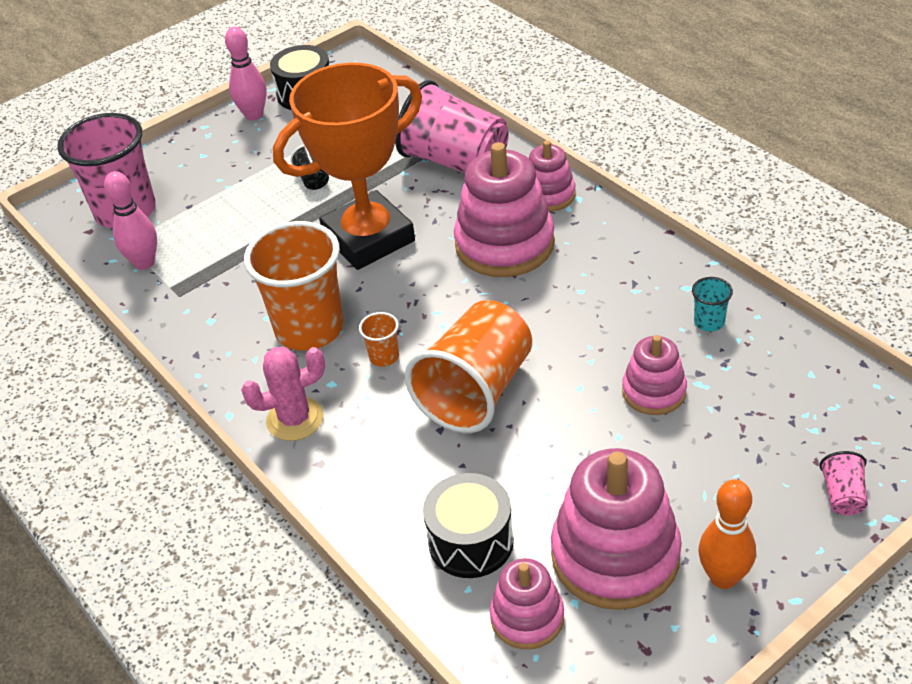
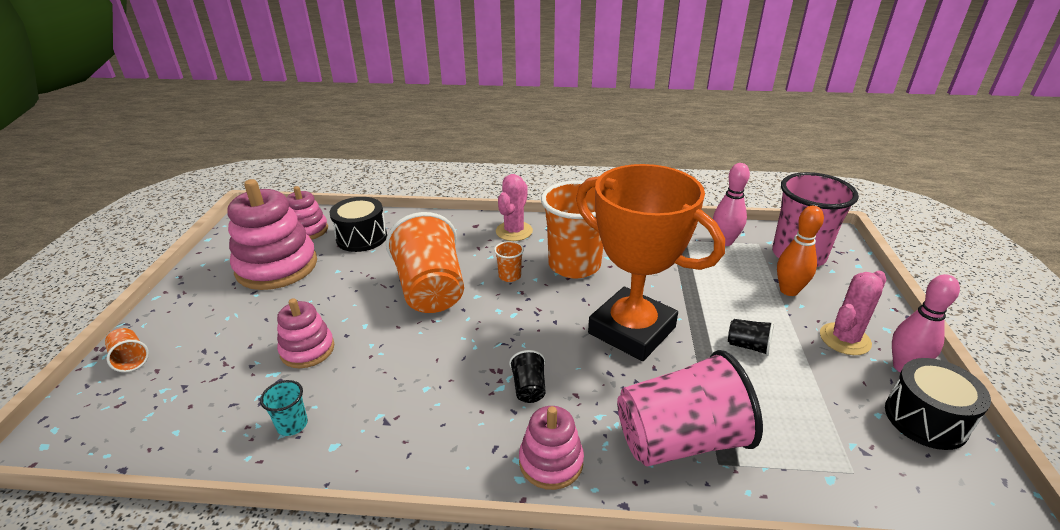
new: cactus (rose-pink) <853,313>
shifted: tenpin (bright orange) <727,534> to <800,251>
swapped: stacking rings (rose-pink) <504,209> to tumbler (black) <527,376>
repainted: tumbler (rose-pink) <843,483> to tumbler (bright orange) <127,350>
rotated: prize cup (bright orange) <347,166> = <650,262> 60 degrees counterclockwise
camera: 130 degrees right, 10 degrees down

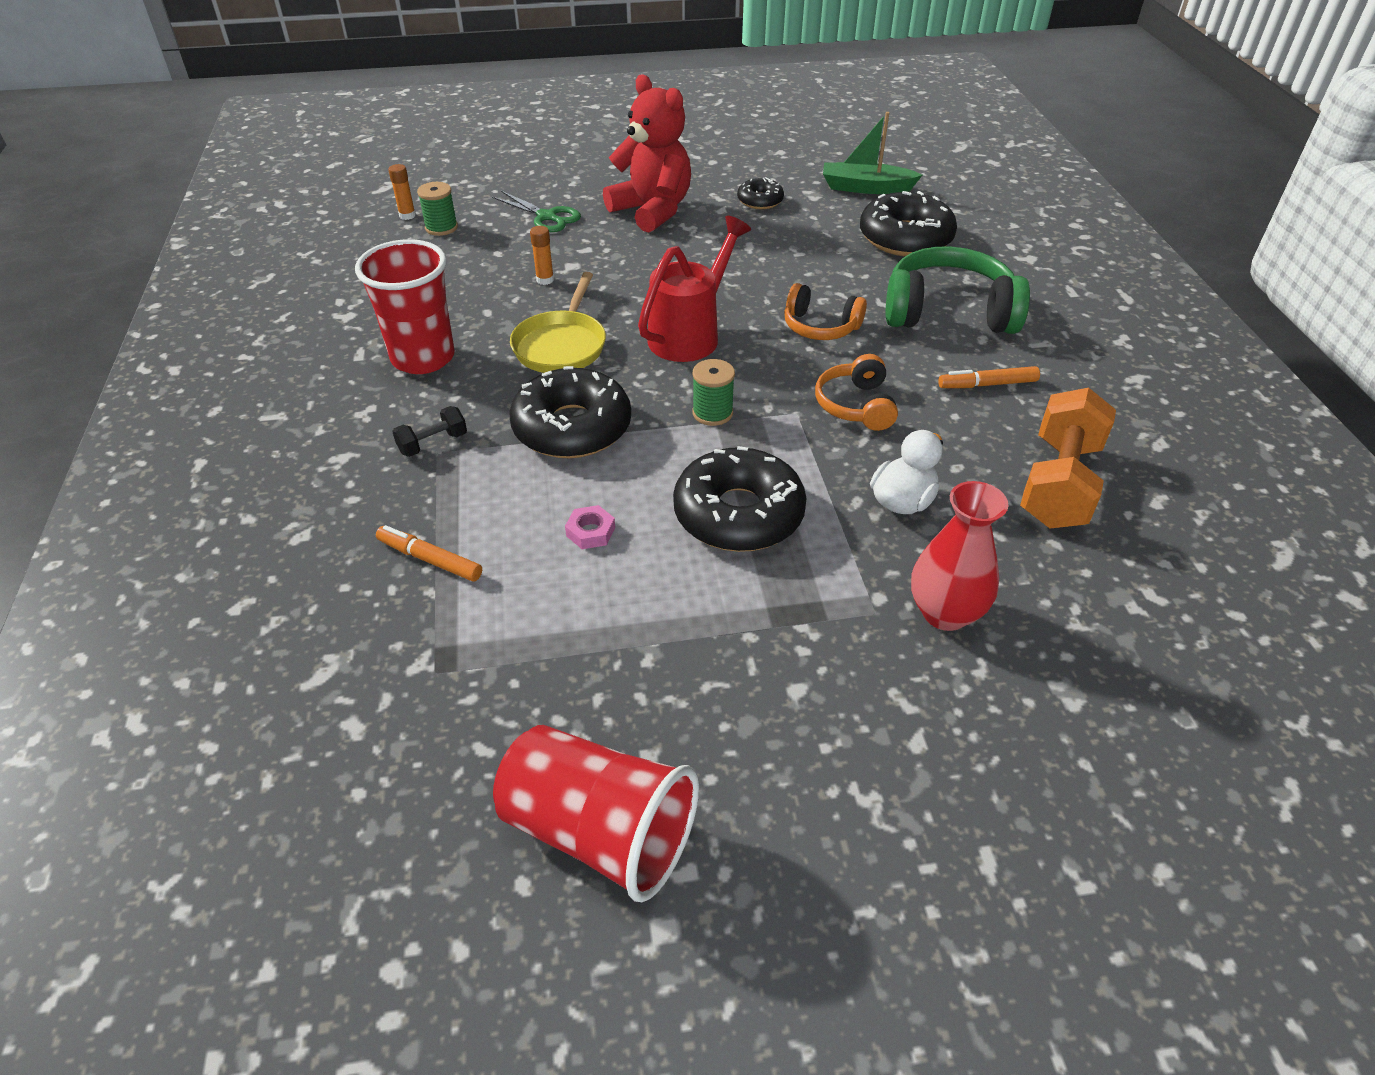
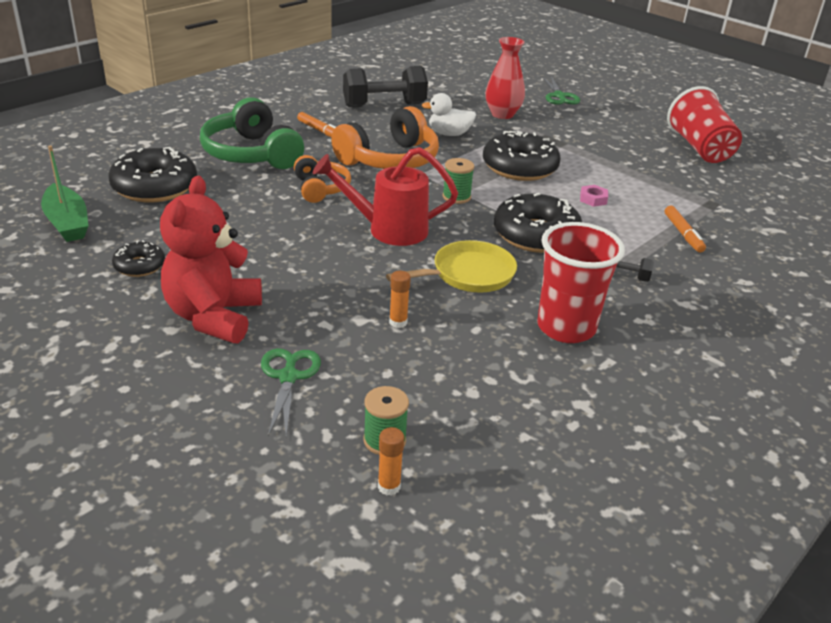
new: scissors (green) <561,90>
repainted: free weight (bright orange) <1068,458> to free weight (black) <385,87>
scaled: headphones (bright orange) <856,392> = <385,137> x1.73
camera: 130 degrees left, 10 degrees down

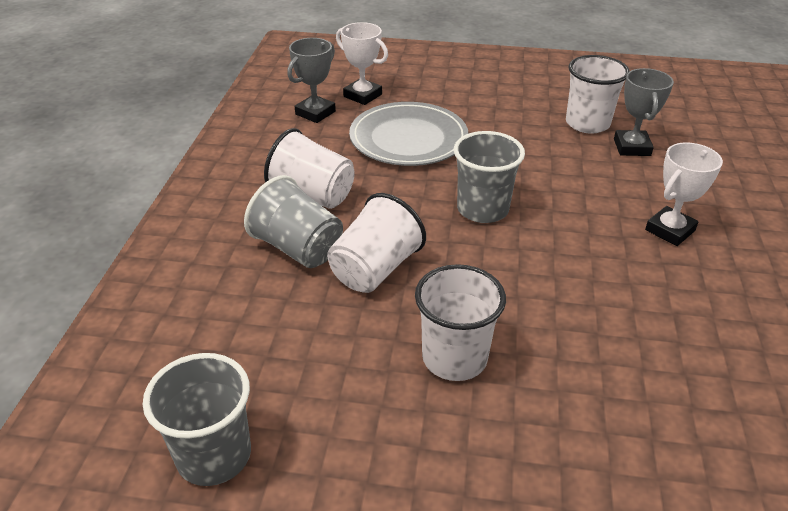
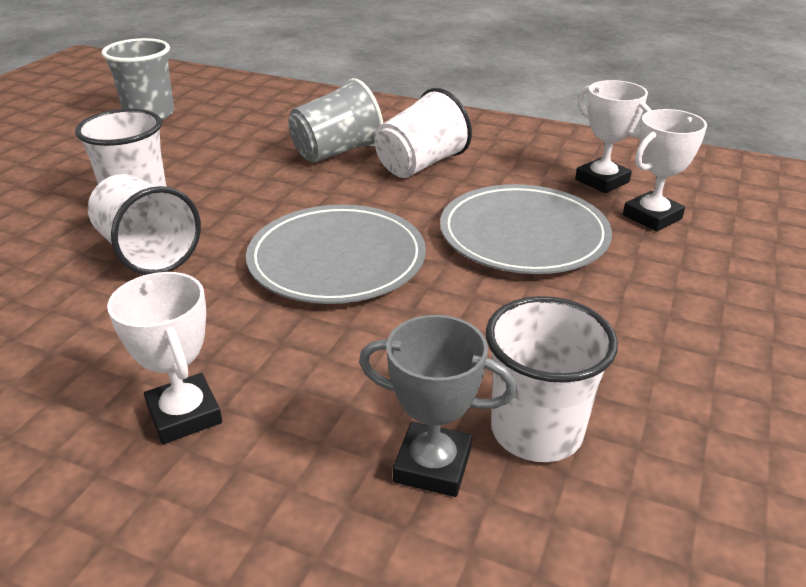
shifted: tumbler (white) <376,243> to <144,224>
swapped: tumbler (gray) <489,177> to plate (gray) <336,254>
repainted: prize cup (gray) <311,80> to prize cup (white) <613,136>
camera: 105 degrees right, 5 degrees down

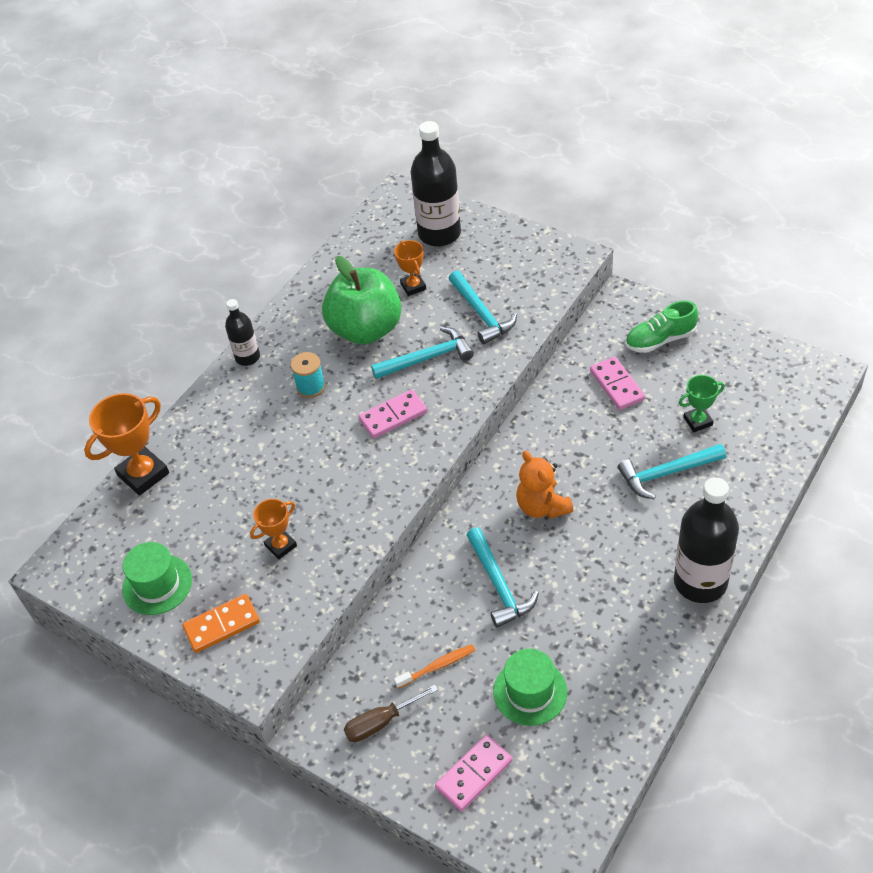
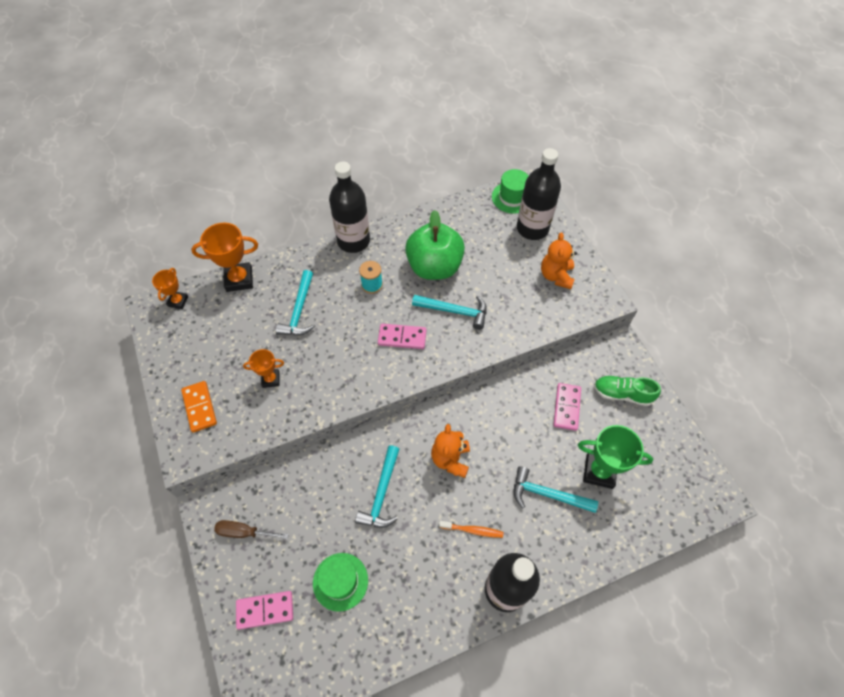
new: stuffed bear (bright orange) <559,260>
shifted: prize cup (bright orange) <410,268> to <170,288>; carpenter's hammer (teal) <483,307> to <295,302>; tooth brush (bright orange) <434,666> to <471,529>; tall hat (green) <157,578> to <510,191>
rotated: domino piece (bright orange) <221,623> = <199,406> 60 degrees clockwise
scaled: drink bottle (black) <242,332> = <349,207> x1.82; prize cup (green) <702,403> = <615,457> x1.71
camera: 30 degrees right, 10 degrees up

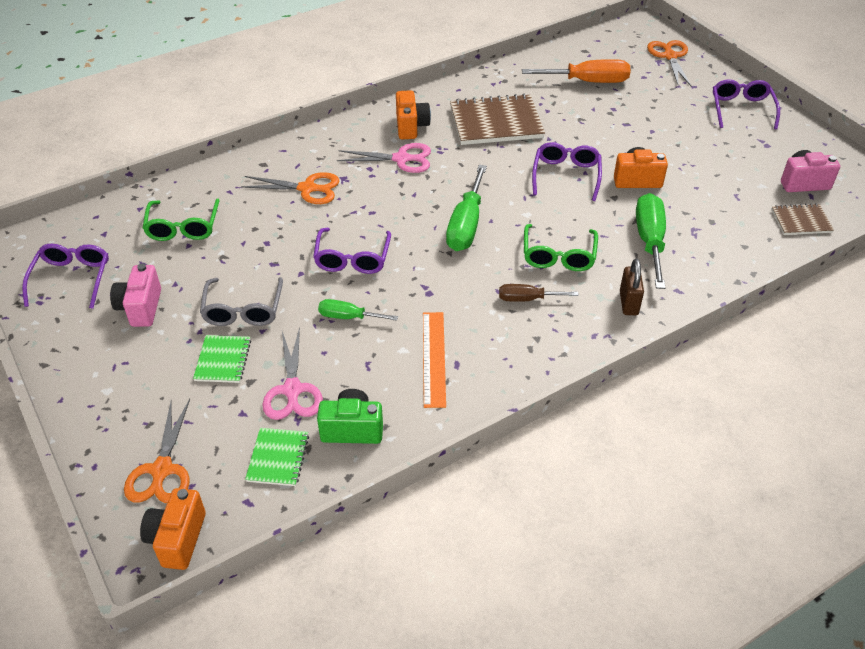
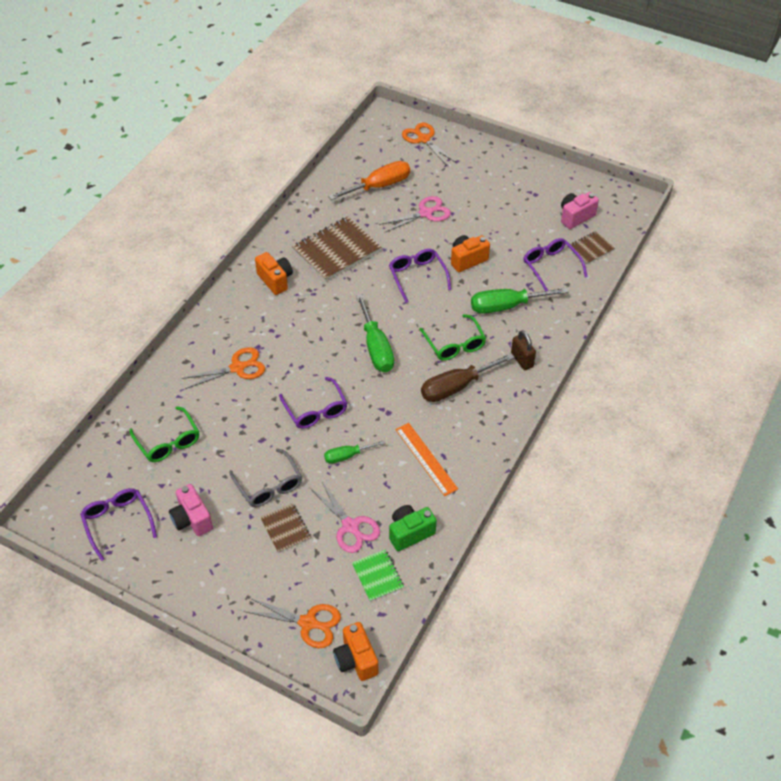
shifted: scissors (rose-pink) <384,158> to <415,214>; glasses (violet) <746,104> to <556,264>
repainted: notepad (green) <222,359> to notepad (dark brown) <285,528>
rotated: scissors (bright orange) <157,451> = <292,623> 45 degrees counterclockwise; flat screwdriver (green) <651,241> = <519,301> 75 degrees counterclockwise
scaled: flat screwdriver (dark brown) <539,293> = <468,377> x1.74
camera: 30 degrees left, 5 degrees up

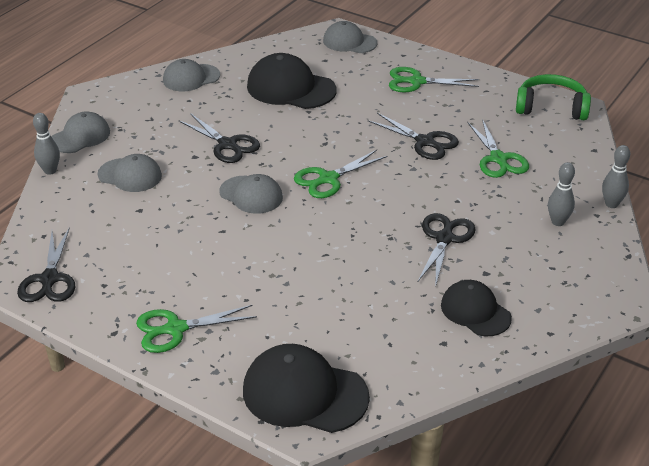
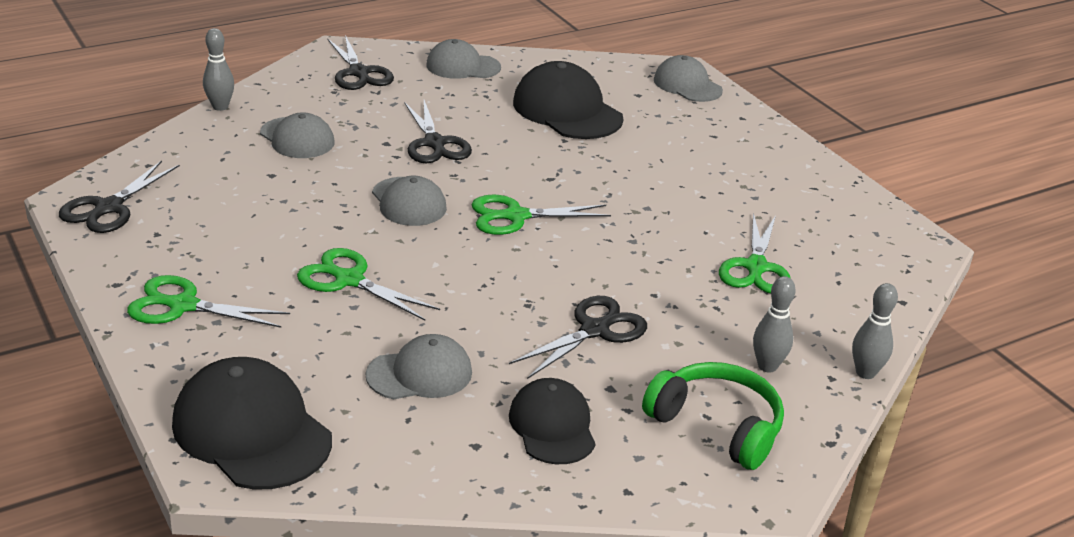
shifted: scissors (green) <434,79> to <368,284>; scissors (black) <413,136> to <360,62>; peaked cap (gray) <80,132> to <419,367>; headphones (green) <553,97> to <713,416>
camera: 25 degrees right, 5 degrees down

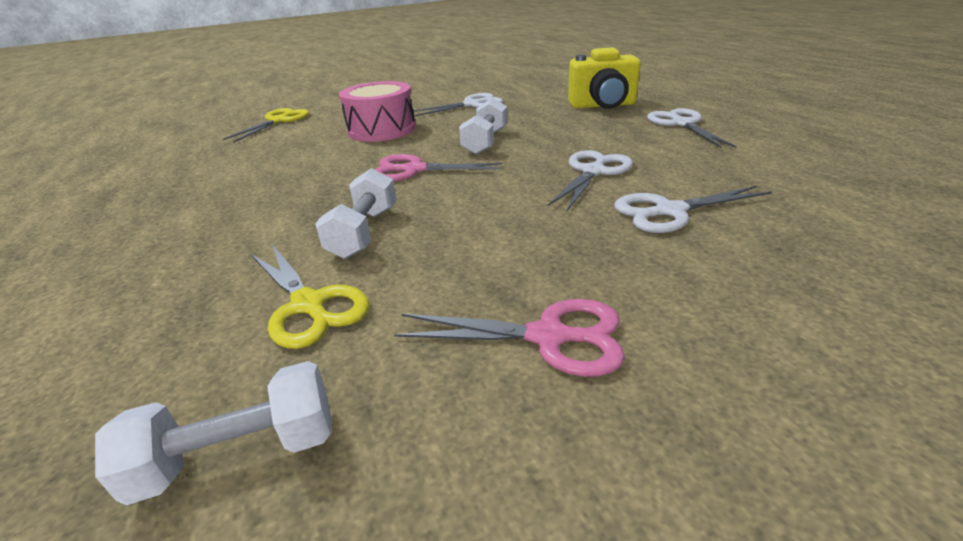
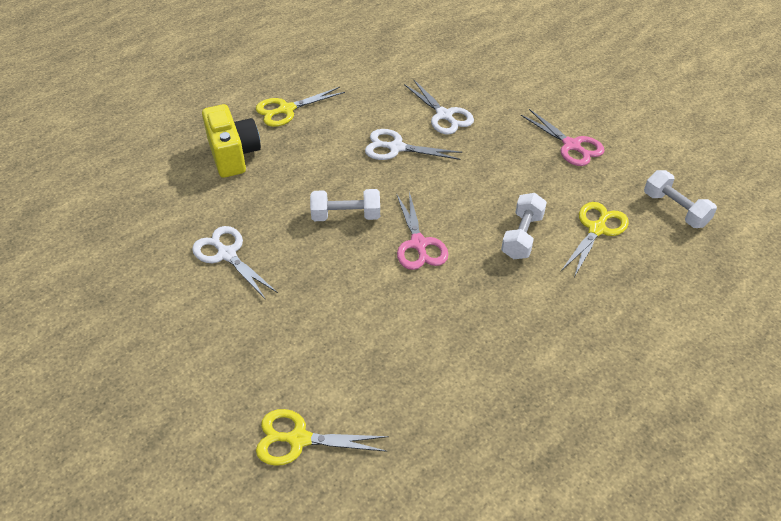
gone: snare drum (rose-pink) <377,111>
repainted: scissors (white) <692,128> to scissors (yellow) <300,107>
rotated: free weight (white) <356,213> = <524,226> 60 degrees counterclockwise; scissors (rose-pink) <509,338> = <562,137> 150 degrees clockwise
camera: 110 degrees left, 15 degrees up

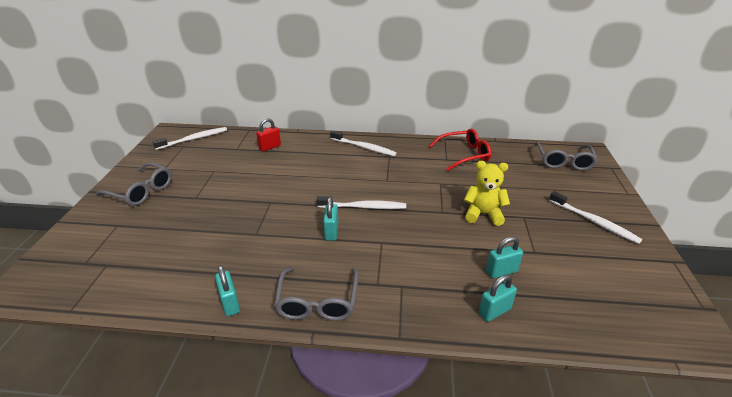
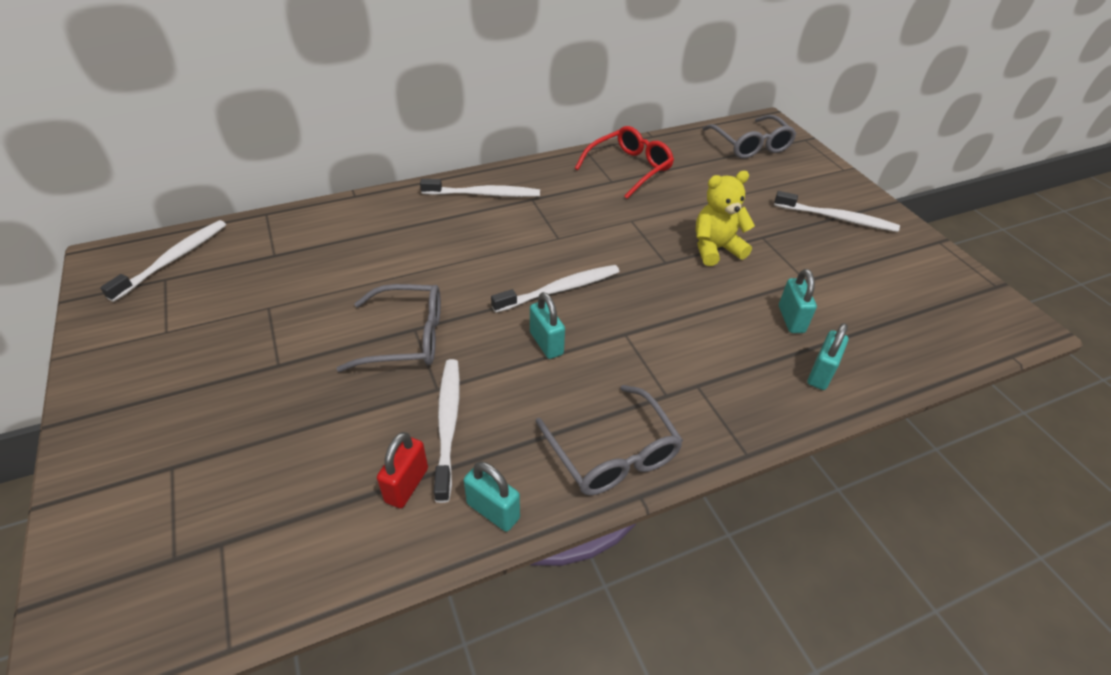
new: tooth brush (white) <447,431>
shifted: glasses (gray) <134,184> to <389,328>; small lock (red) <268,135> to <402,470>
rotated: small lock (teal) <504,257> = <798,301> 45 degrees counterclockwise
camera: 30 degrees left, 10 degrees up

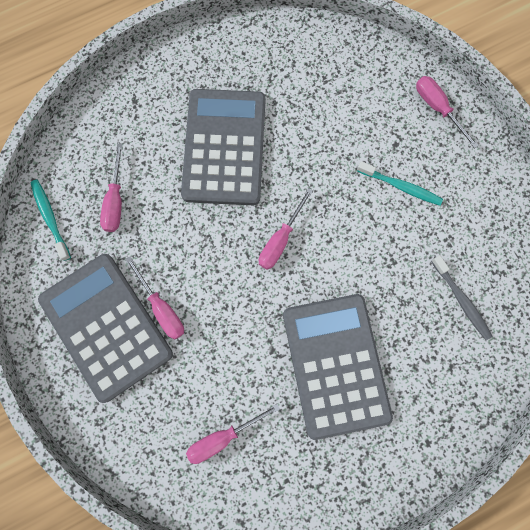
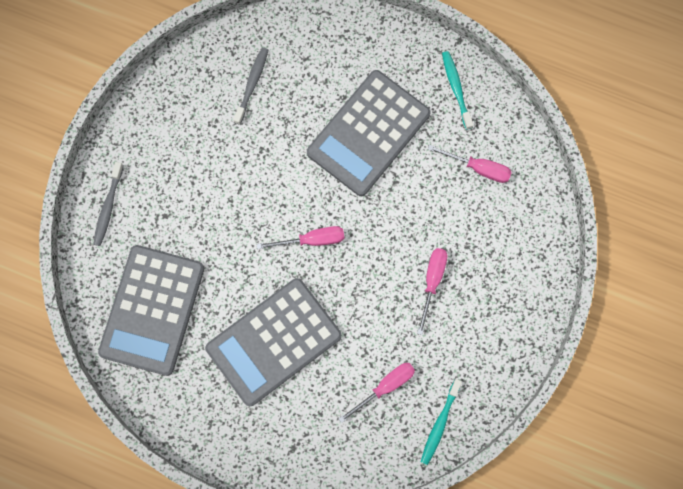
shifted: adding machine (gray) <105,328> to <151,310>; tooth brush (teal) <400,183> to <457,90>
swapped: flat screwdriver (rose-pink) <447,112> to tooth brush (gray) <108,204>
camera: 130 degrees left, 0 degrees up

